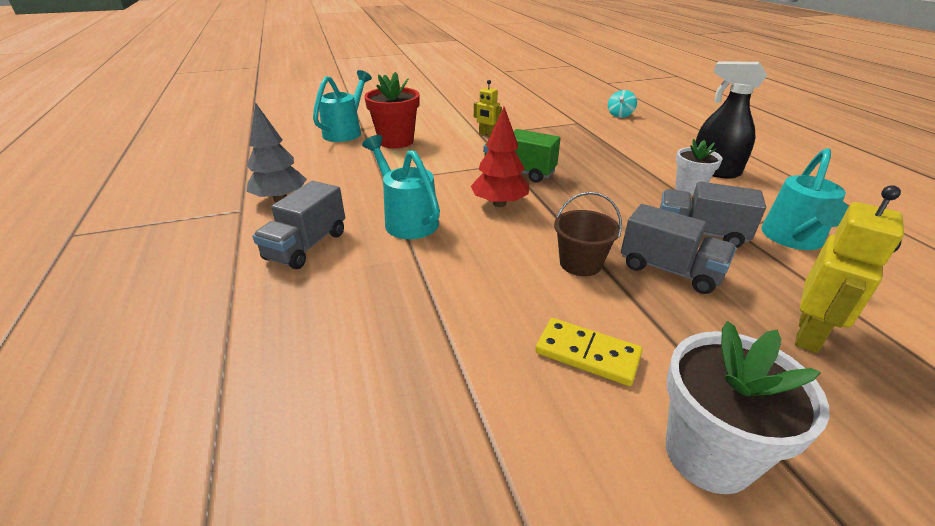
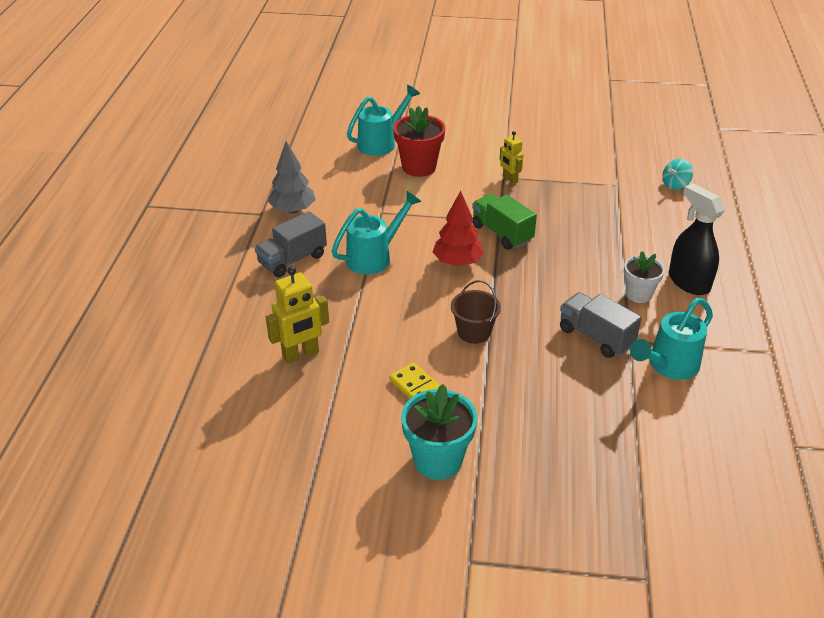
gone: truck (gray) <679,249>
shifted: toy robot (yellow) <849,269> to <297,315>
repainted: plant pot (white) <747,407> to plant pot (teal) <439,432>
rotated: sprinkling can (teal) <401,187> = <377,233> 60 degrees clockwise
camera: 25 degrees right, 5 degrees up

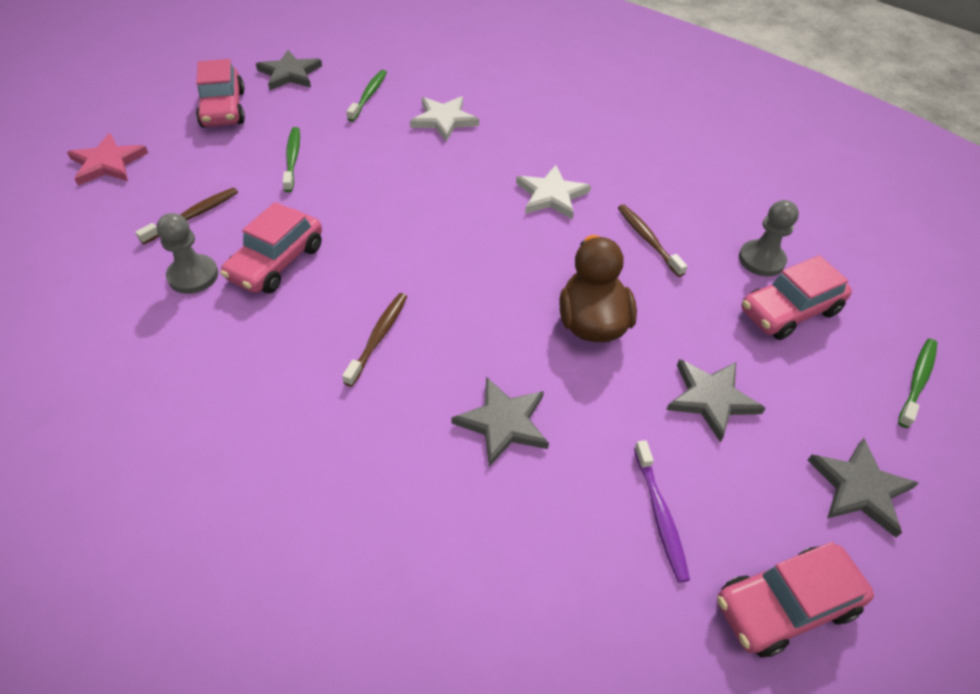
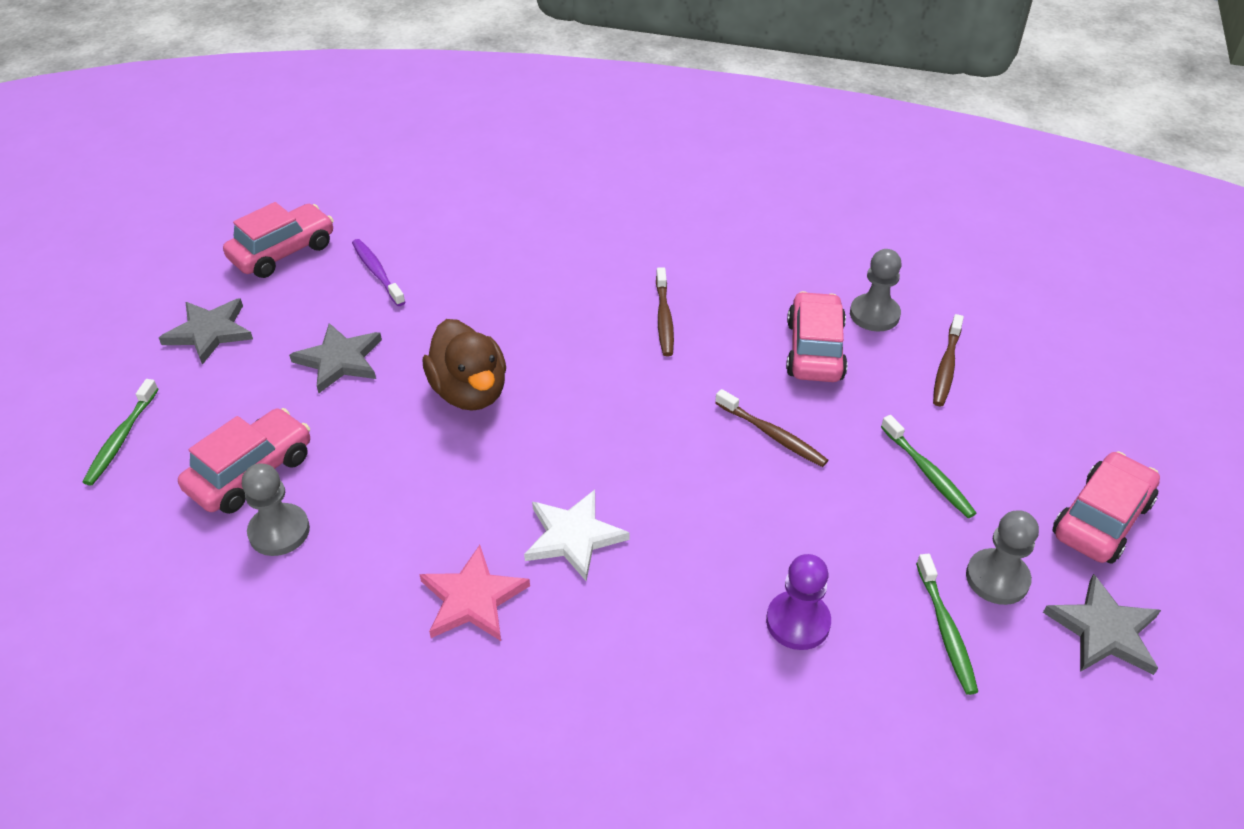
gone: star (gray) <500,422>
new: game pawn (gray) <1002,557>
shifted: star (rose-pink) <107,159> to <474,593>; tooth brush (dark brown) <653,240> to <771,428>
swapped: star (white) <444,119> to game pawn (violet) <798,602>
rotated: automobile (rose-pink) <220,93> = <1106,507> 75 degrees clockwise
camera: 160 degrees right, 5 degrees down

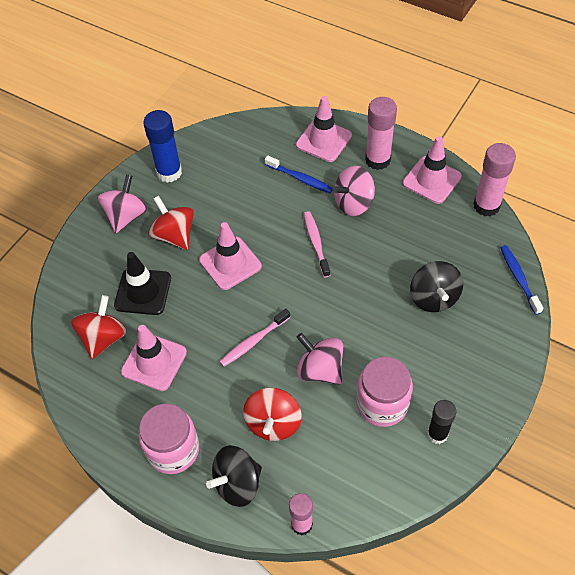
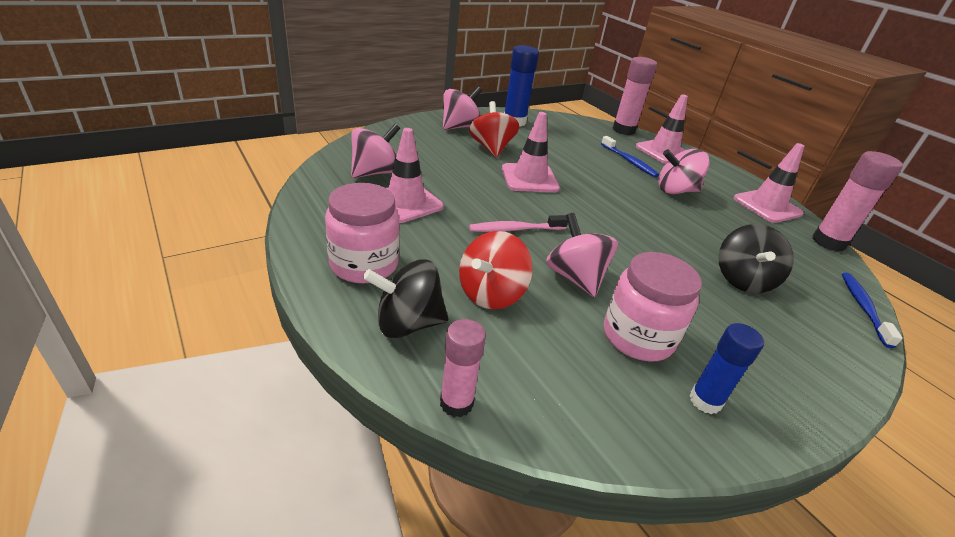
gone: traffic cone (black) <142,283>; tooth brush (rose-pink) <317,244>
shifted: glue stick (rose-pink) <381,133> to <634,96>
repainted: whirligig (red) <98,327> to whirligig (rose-pink) <375,151>; glue stick (black) <442,422> to glue stick (royal blue) <726,368>
camera: 20 degrees right, 20 degrees down

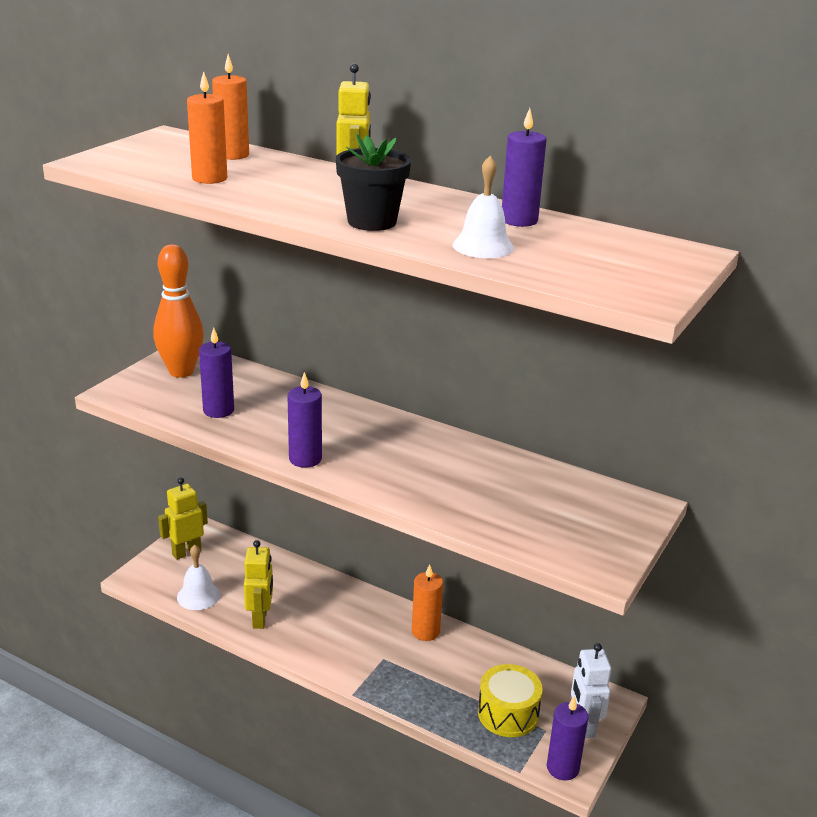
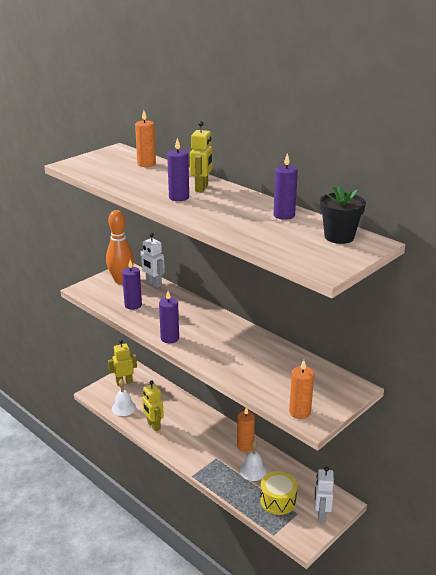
new: toy robot (white) <152,260>
shifted: pillar candle (violet) <567,738> to <178,169>; school bell (white) <483,207> to <253,460>; pillar candle (bright orange) <207,127> to <301,389>; plant pot (black) <373,182> to <343,215>
rotated: toy robot (yellow) <258,584> = <153,406> 135 degrees clockwise
camera: 15 degrees right, 0 degrees up

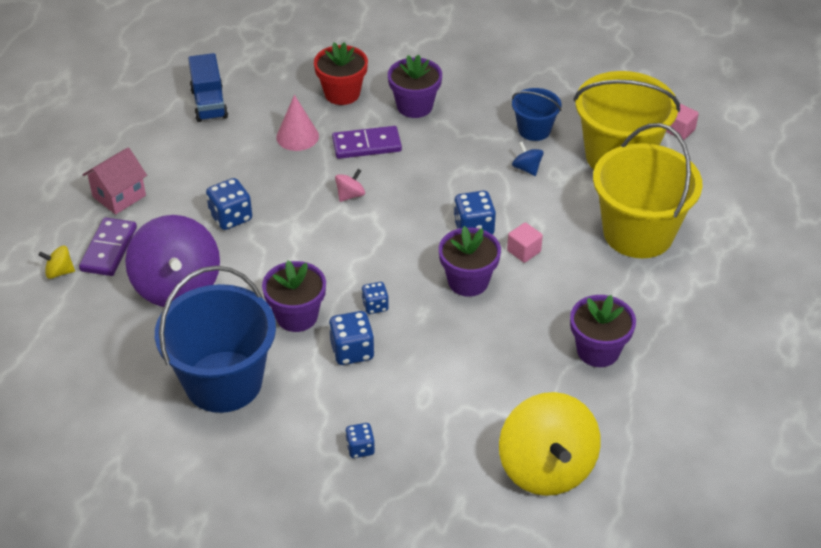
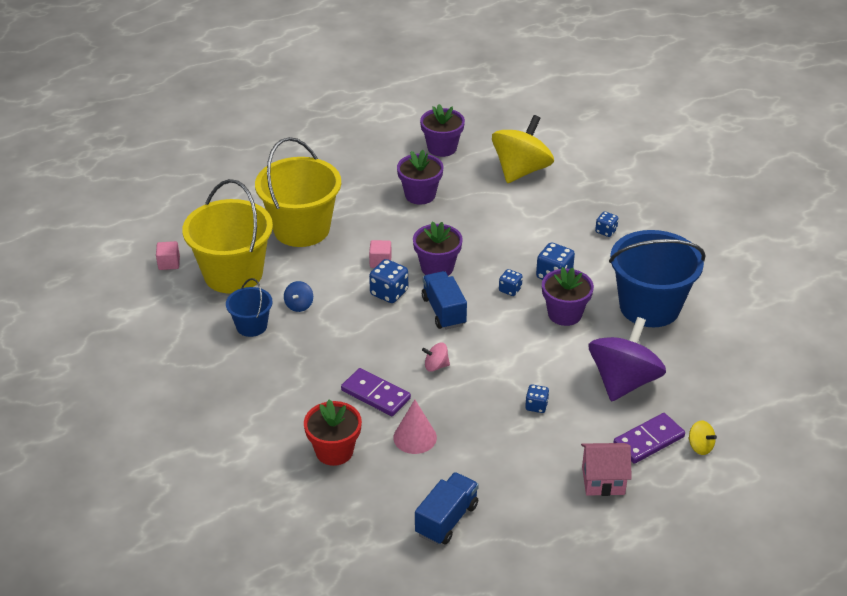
new: truck (royal blue) <444,300>
shifted: plant pot (violet) <415,86> to <442,130>
scaled: die (royal blue) <229,204> = <537,399> x0.62
camera: 135 degrees left, 5 degrees down

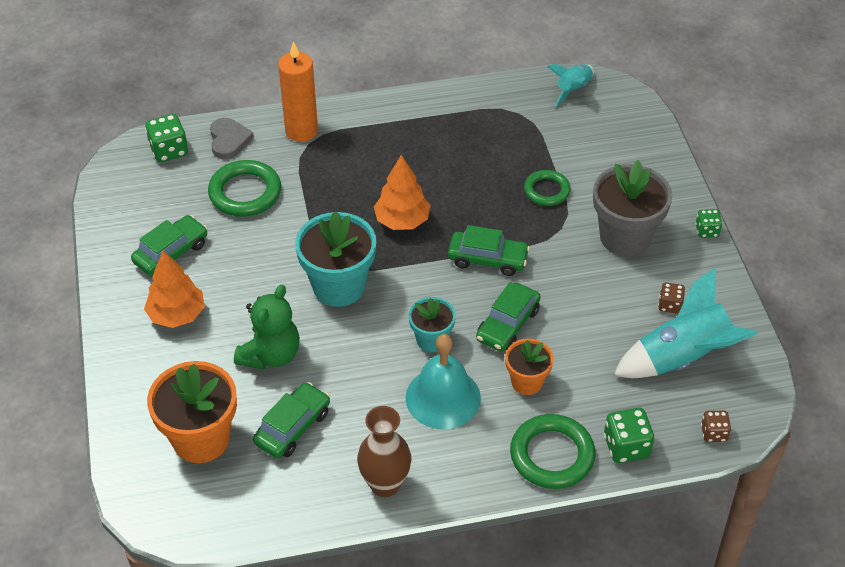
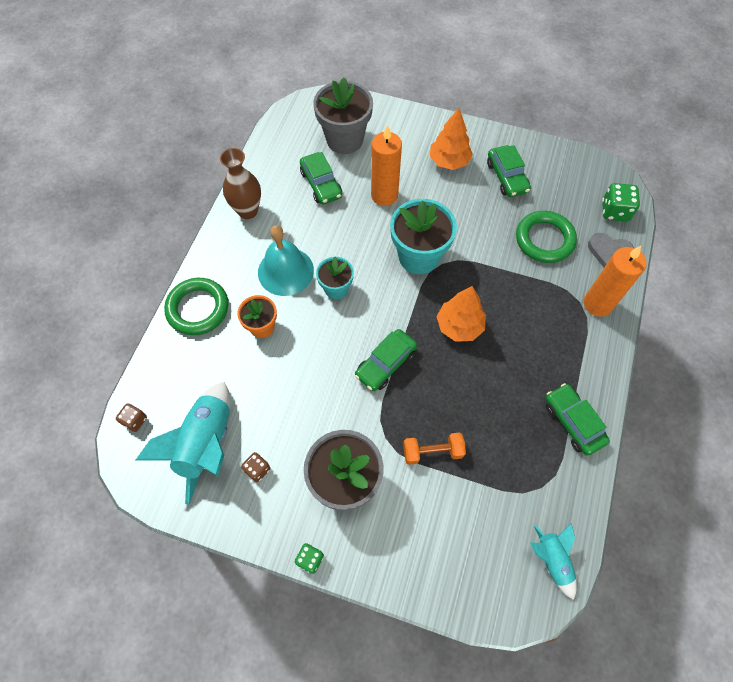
gone: die (green) <629,435>
shifted: automobile (green) <508,317> to <578,419>
swapped: stuffed bear (green) <267,327> to pillar candle (bright orange) <386,165>; ring (green) <547,188> to free weight (bright orange) <434,448>
repainted: plant pot (bright orange) <192,412> to plant pot (gray) <343,115>
camera: 120 degrees right, 15 degrees up

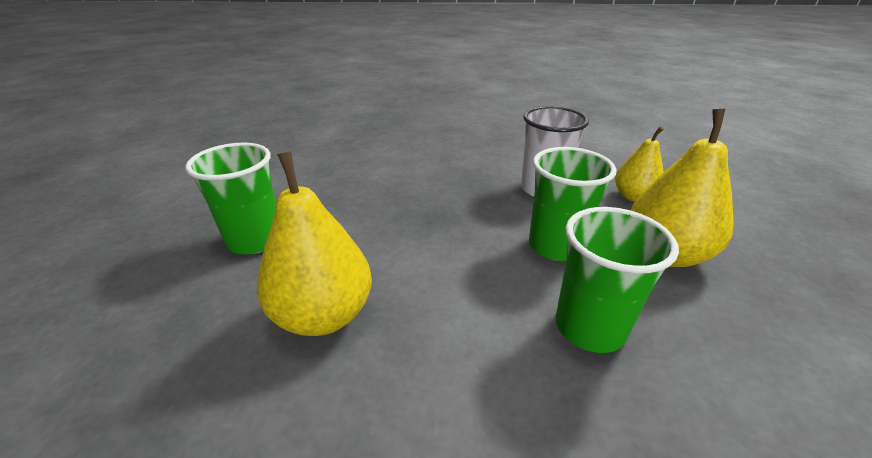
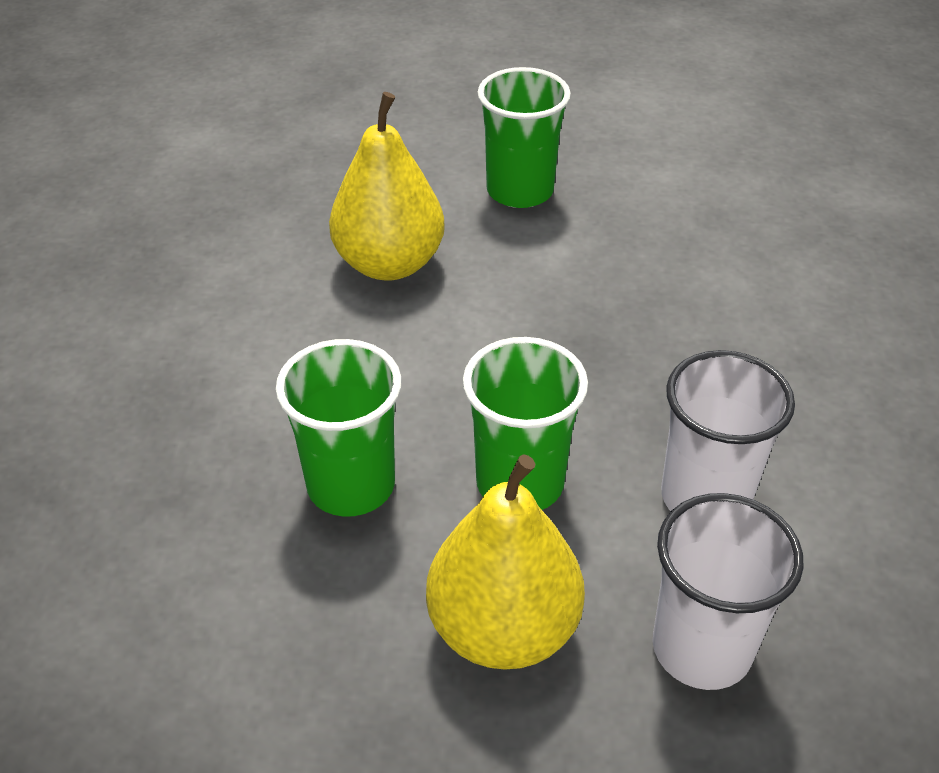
swapped: toy pear (yellow) <639,164> to tumbler (white) <728,591>
camera: 90 degrees right, 10 degrees up

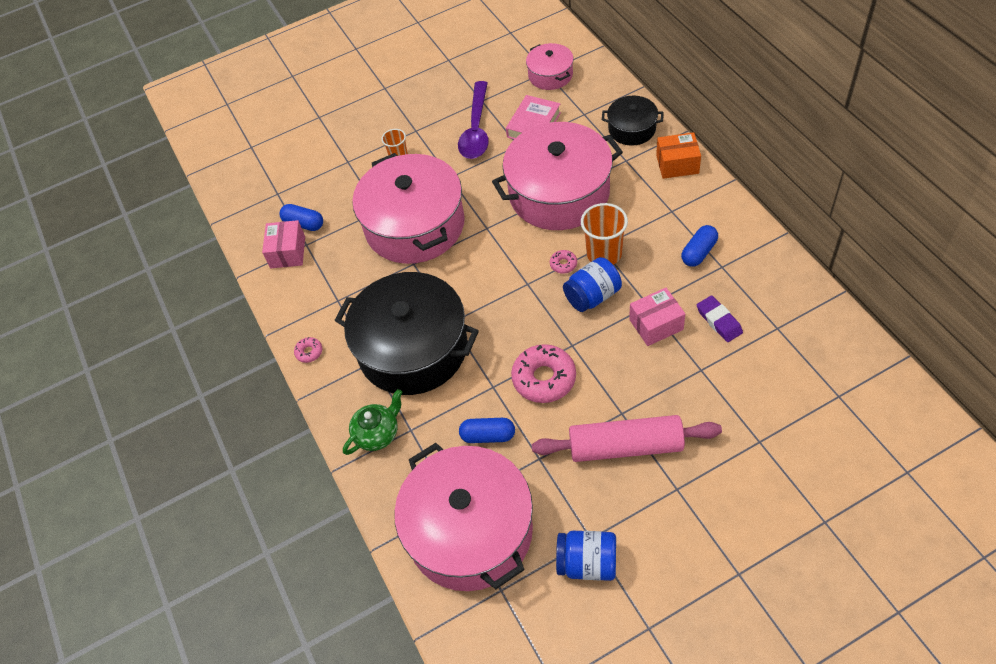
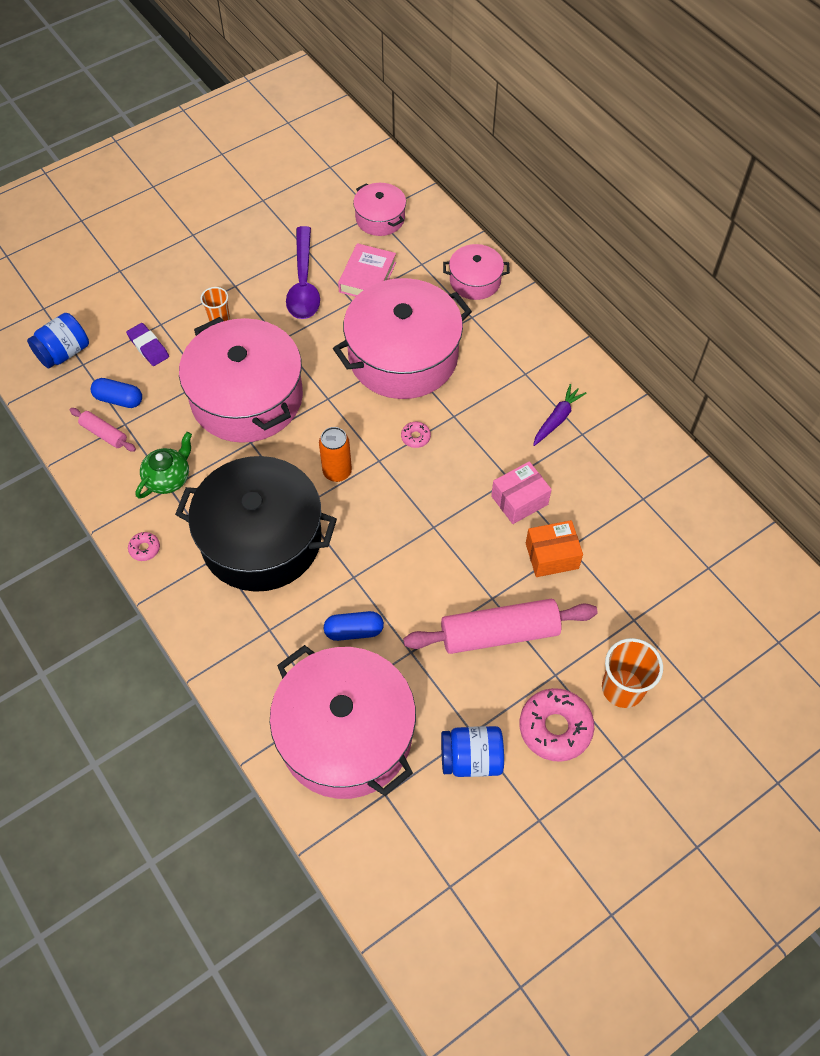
new: tin (bright orange) <335,454>
shifted: jar (royal blue) <592,284> to <58,340>; pencil eraser (violet) <720,318> to <147,344>; teapot (green) <372,422> to <164,465>; glazed donut (rose-pink) <543,373> to <557,725>; parcel (bright orange) <678,155> to <554,548>; tumbler (bright orange) <604,234> to <632,673>
swapped: parcel (rose-pink) <283,244> to rolling pin (rose-pink) <103,430>; pill shape (royal blue) <699,246> to carrot (violet) <560,415>
repainted: pot (black) <633,120> to pot (rose-pink) <476,272>
camera: 15 degrees left, 5 degrees up

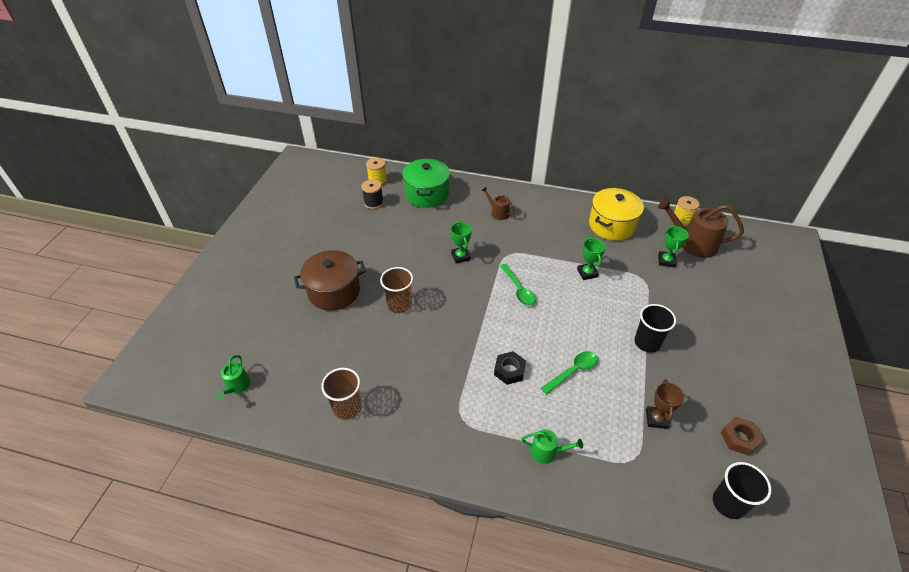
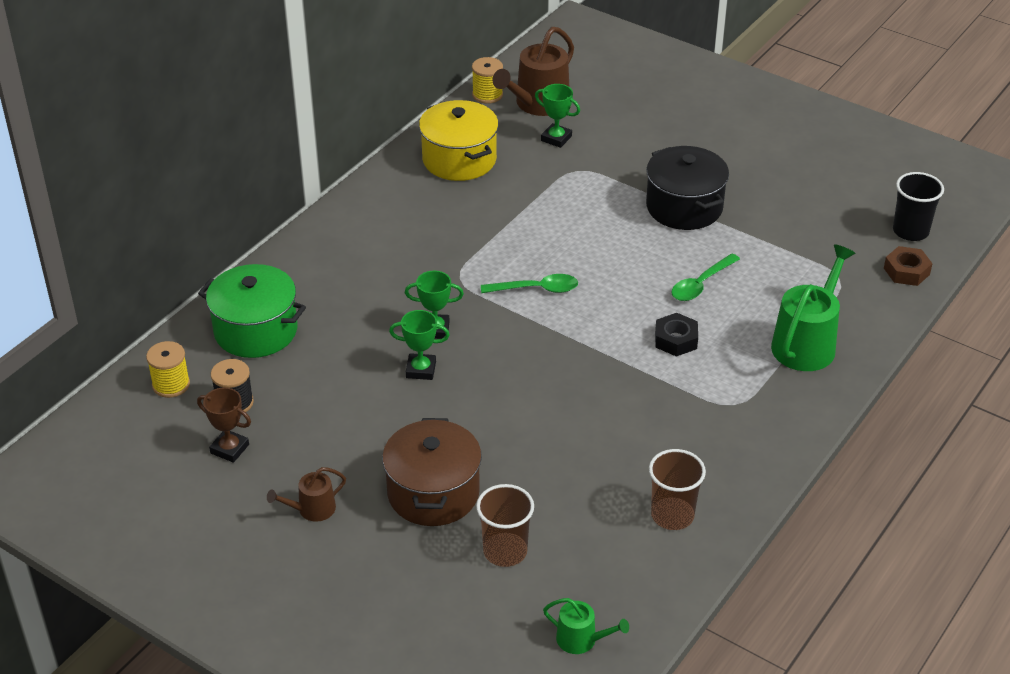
shifted: prize cup (dark brown) <665,404> to <224,425>; sprinkling can (dark brown) <498,203> to <306,494>; prize cup (green) <591,259> to <419,345>; tumbler (dark brown) <396,290> to <505,525>; hex nut (dark brown) <742,436> to <908,266>
swapped: tumbler (black) <655,328> to pot (black) <687,188>
rotated: spoon (green) <569,372> = <705,277> 120 degrees counterclockwise
scaled: sprinkling can (green) <552,446> = <813,307> x1.92
camera: 70 degrees left, 5 degrees down

